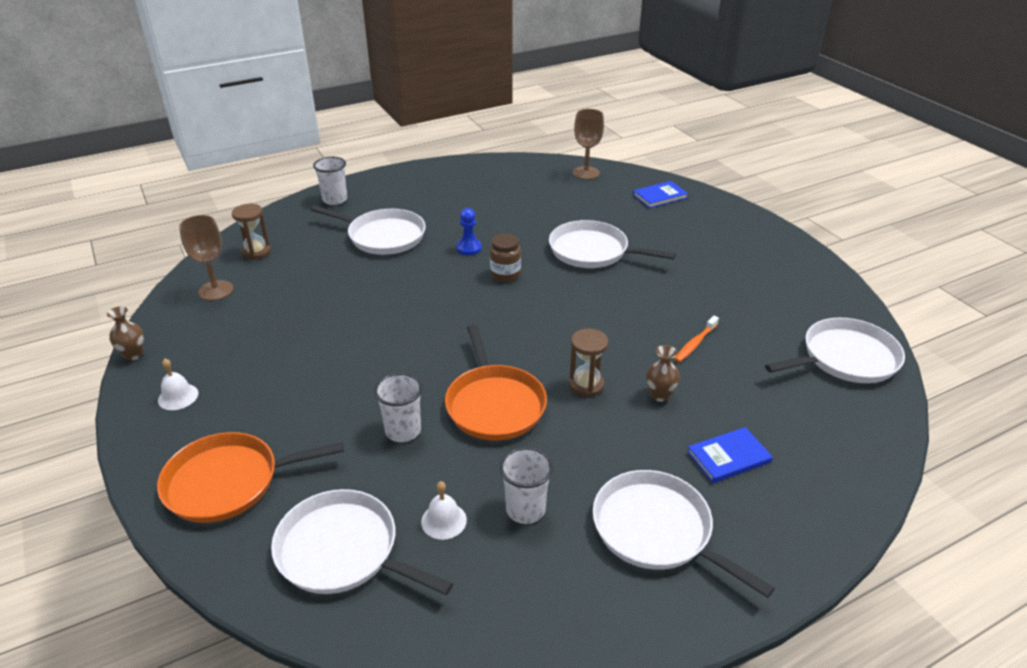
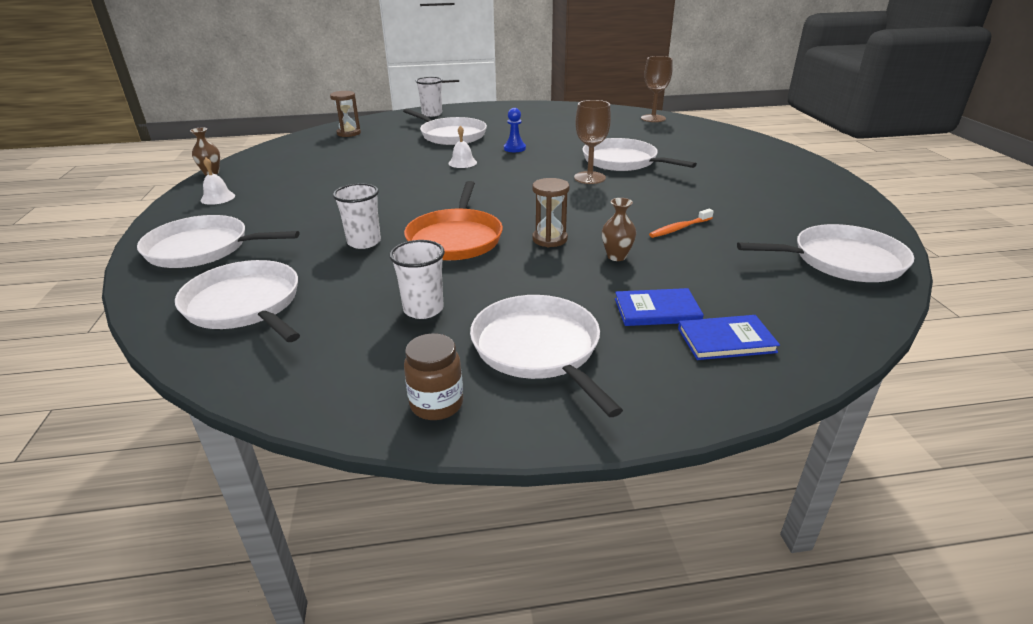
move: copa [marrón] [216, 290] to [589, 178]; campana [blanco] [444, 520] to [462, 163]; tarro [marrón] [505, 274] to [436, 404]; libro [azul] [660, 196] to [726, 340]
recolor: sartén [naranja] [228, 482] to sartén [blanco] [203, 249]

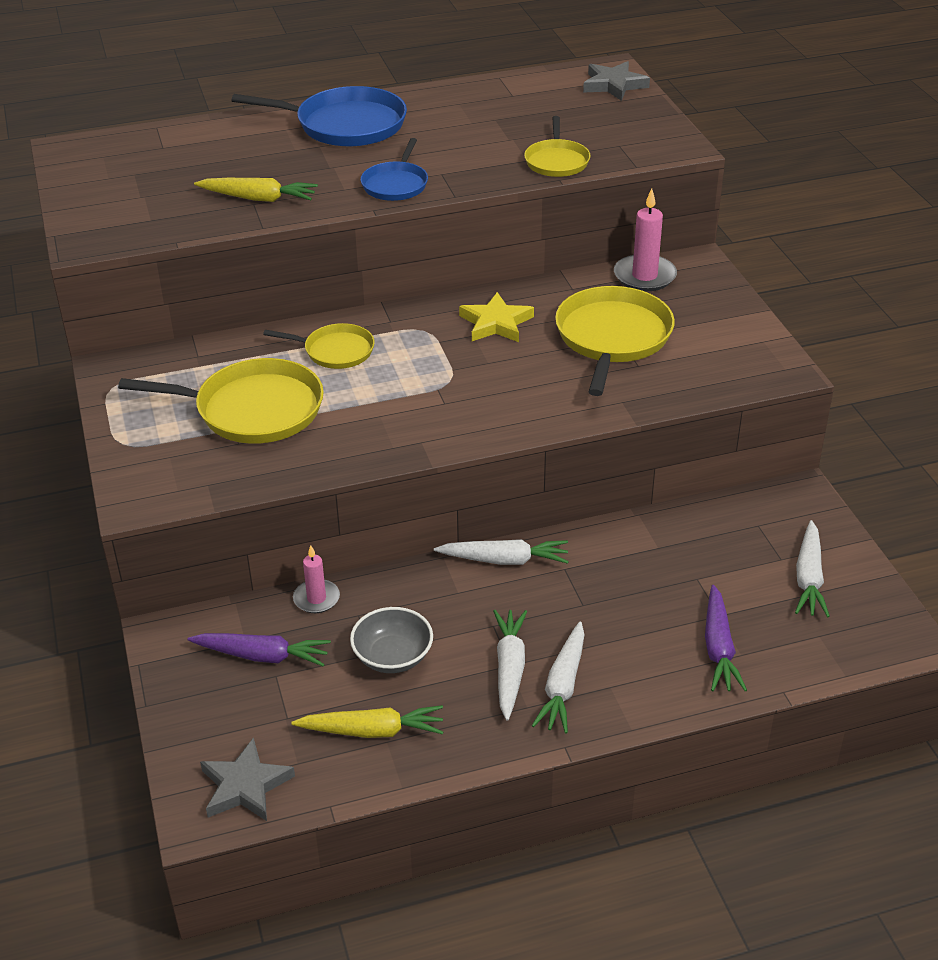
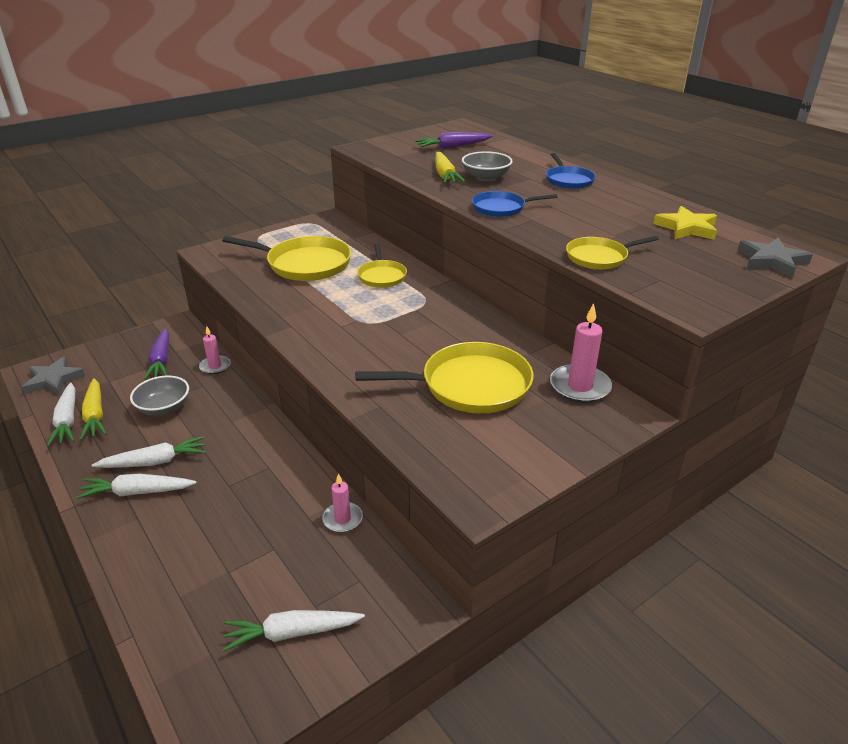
insert: vela [rosa] [342, 519]; cuenco [gris] [486, 177]
move: zanahoria [blanco] [504, 560] to [67, 420]; estrella [amarillo] [496, 323] to [686, 228]; zanahoria [morado] [719, 648] to [453, 147]
rotate: sartén [amarillo] [253, 409] = [305, 264] 60 degrees counterclockwise
resize: sartén [azul] [345, 125] = [568, 180] x0.58

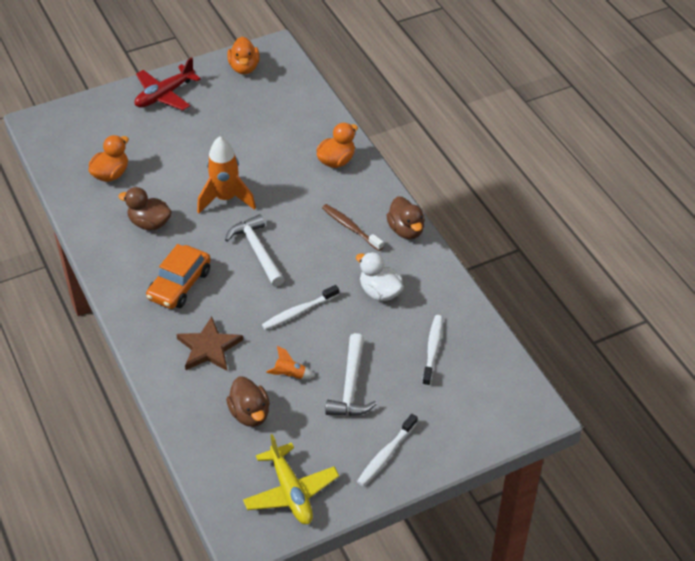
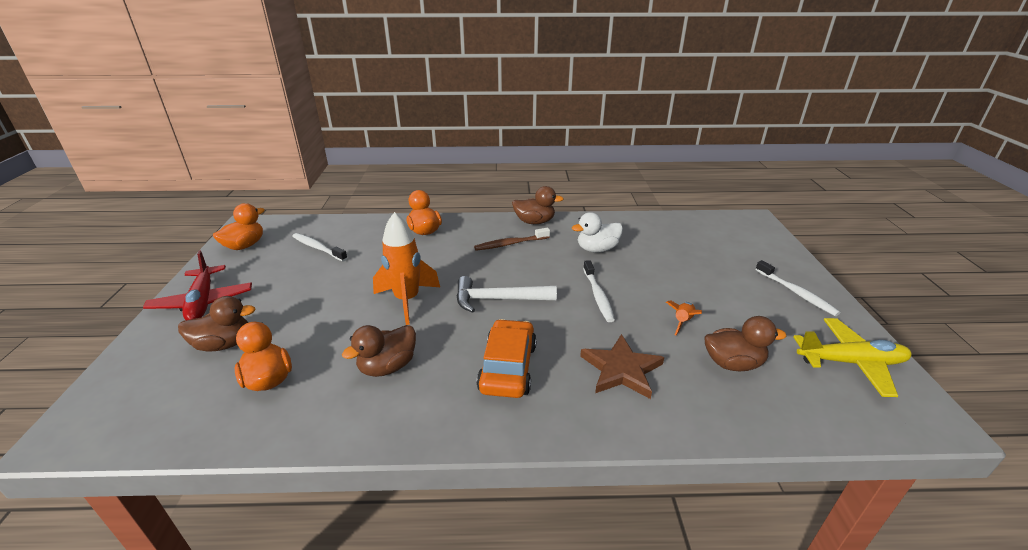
delete: martillo [blanco] [351, 386]
insert: pato [marrón] [224, 344]
move: cepillo de dientes [blanco] [432, 350] to [318, 248]
rotate: coche [naranja] [179, 285] = [508, 367] 135 degrees counterclockwise; pato [naranja] [244, 68] = [245, 245] 75 degrees counterclockwise

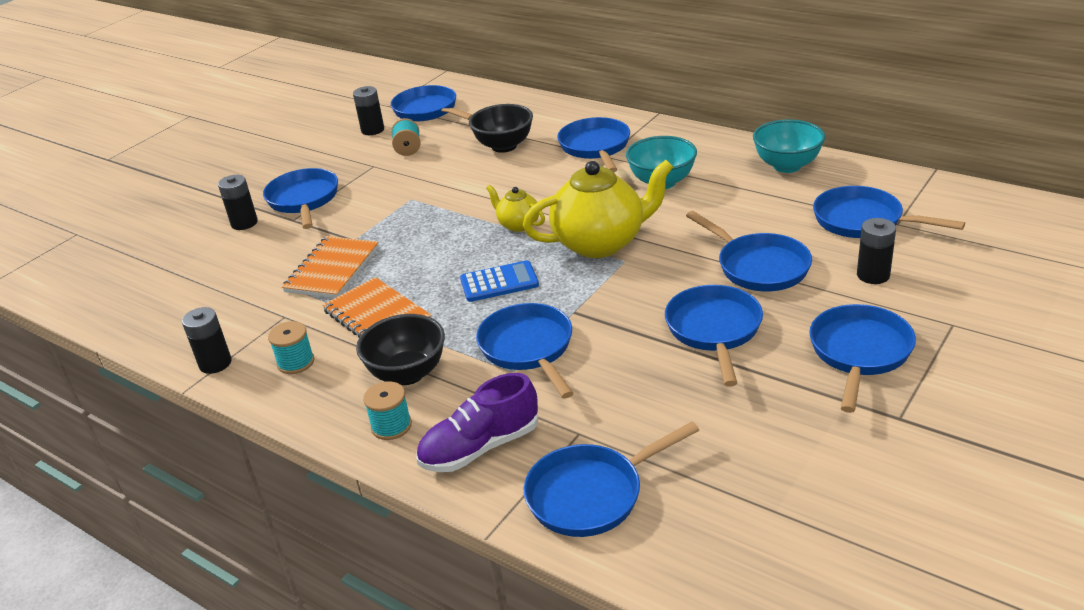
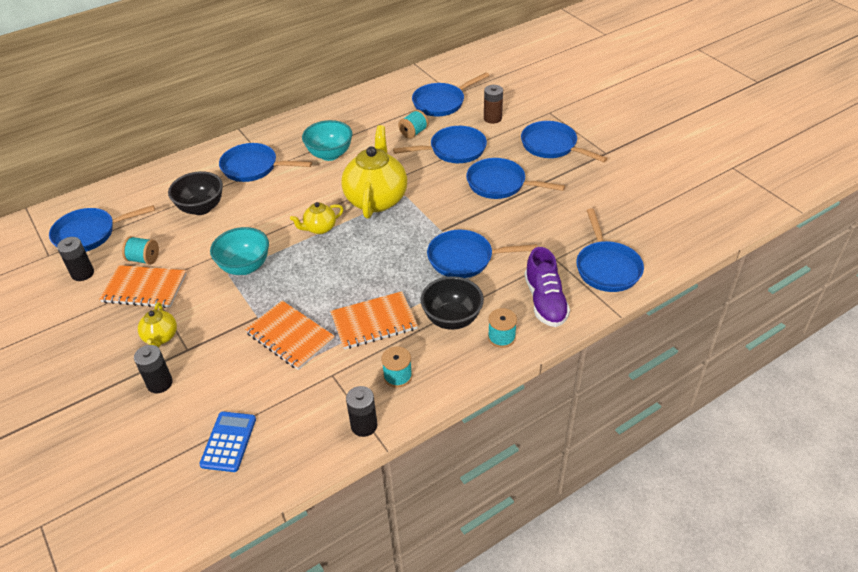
insert: cuaderno [naranja] [144, 288]; carrete [turquesa] [413, 133]
move: calculadora [azul] [499, 282] to [228, 442]; cuenco [turquesa] [787, 166] to [245, 267]
replace: sartén [azul] [304, 200] to tetera [amarillo] [161, 337]
recolor: pila [negro] [873, 275] to pila [marrón] [492, 118]

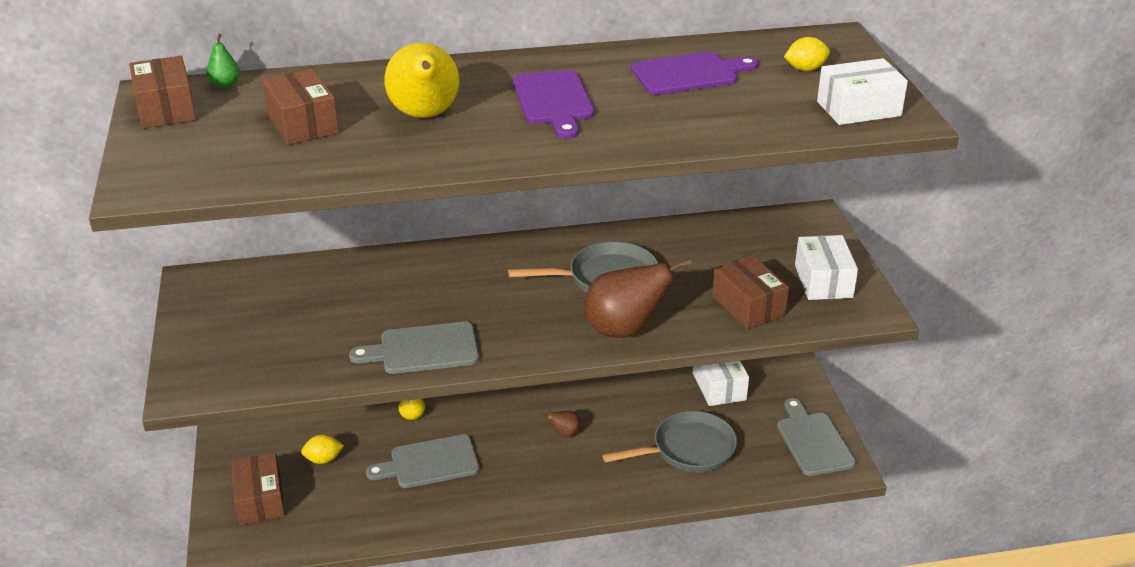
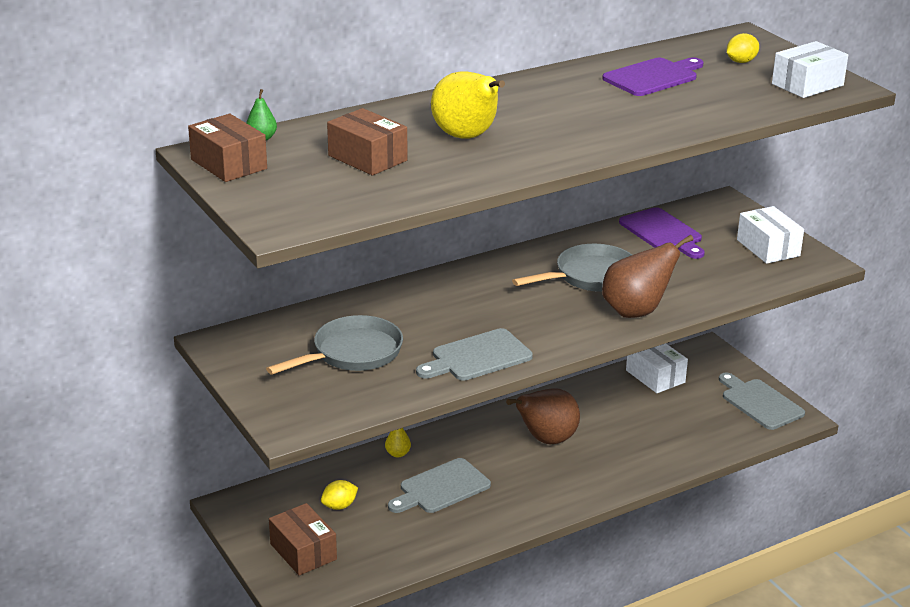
delete: caja [marrón] [748, 306]
move: tabla de cortar [morado] [553, 101] to [662, 232]; sartén [gris] [688, 450] to [352, 353]
resize: pera [marrón] [564, 434] = [546, 440] x2.20

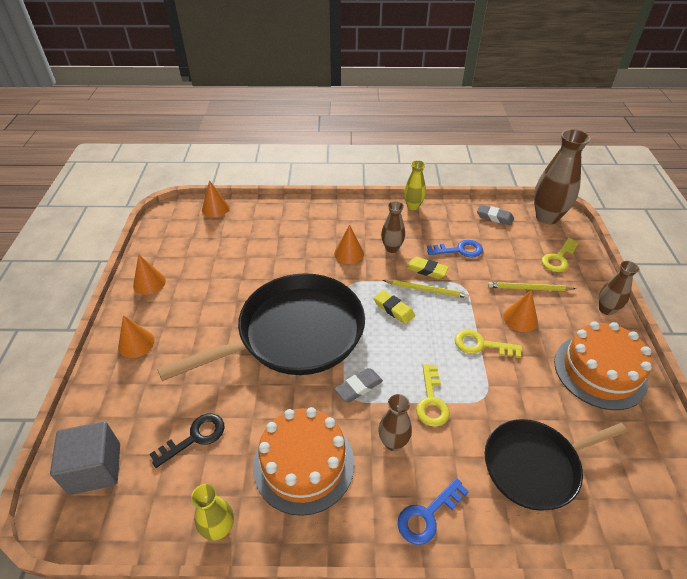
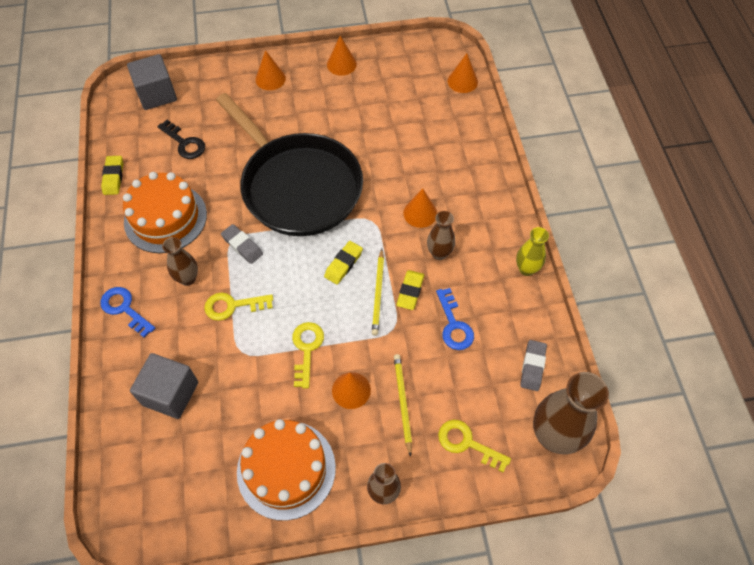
replace: florero [amarillo] [219, 529] to goma de borrar [amarillo] [113, 177]; sartén [negro] [535, 466] to cubo [gris] [170, 393]

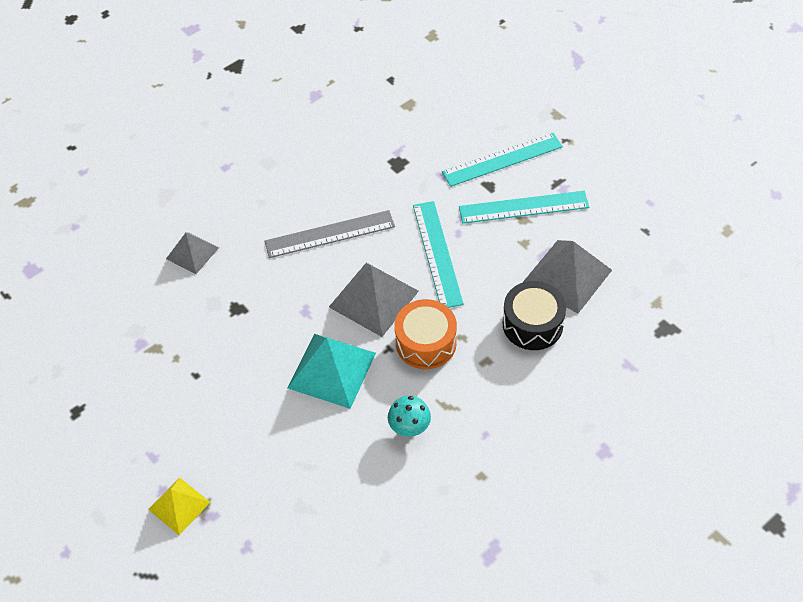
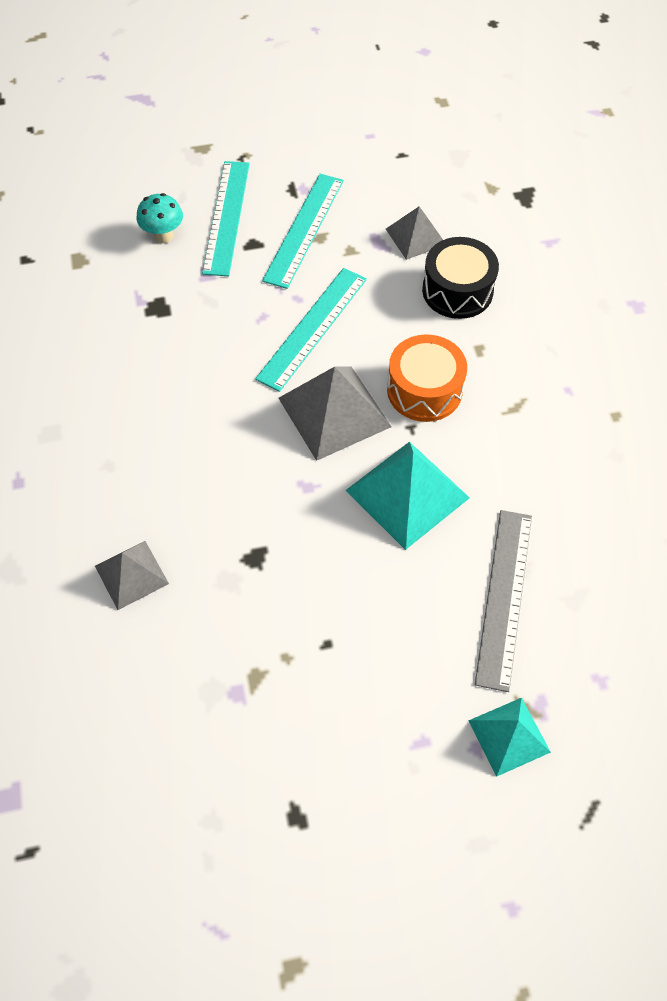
move: regla [gris] [330, 234] to [504, 597]; seta [turquesa] [409, 428] to [163, 236]
recolor: pirámide [amarillo] [179, 505] to pirámide [turquesa] [509, 736]
rotate: regla [turquesa] [437, 253] = [312, 328] 75 degrees counterclockwise
resize: pirámide [gris] [567, 276] = [415, 236] x0.61

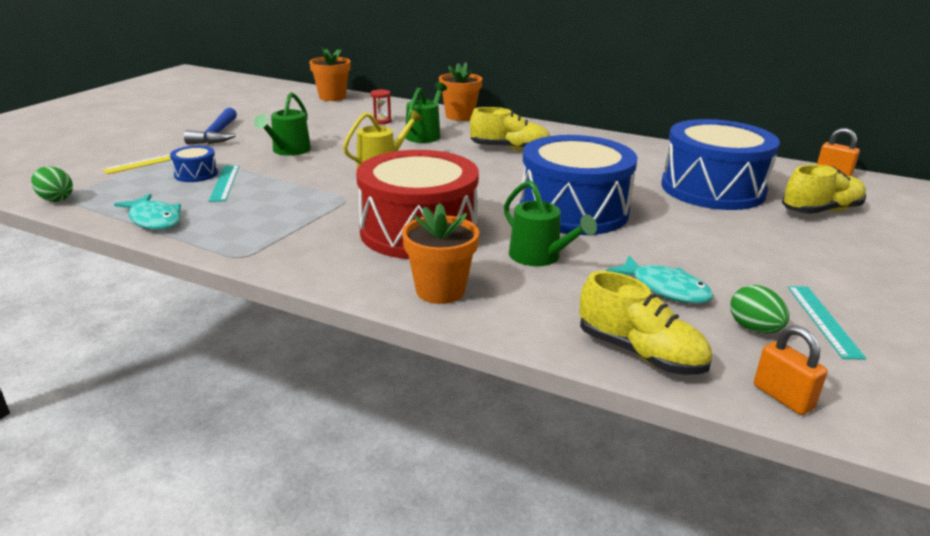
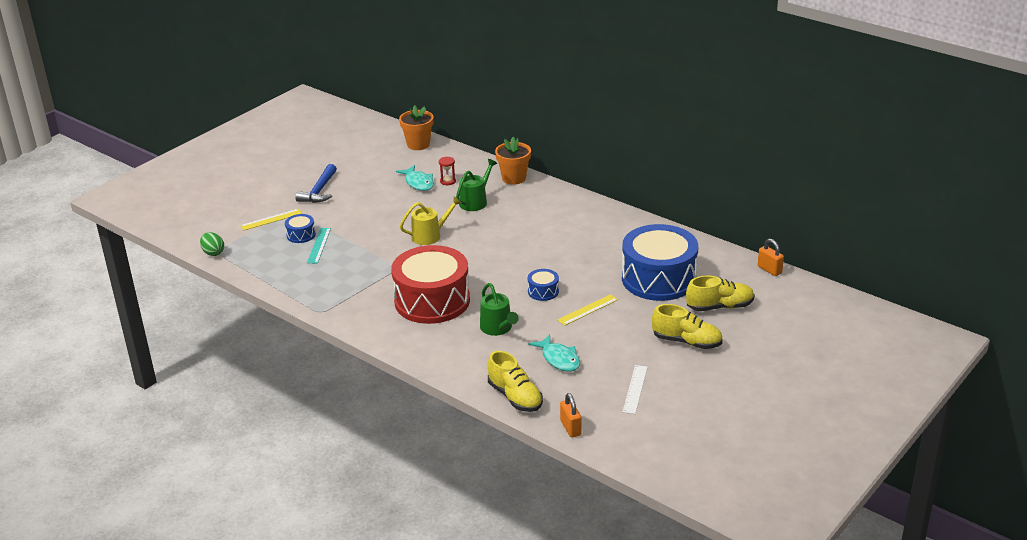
delete: regadera [verde] [289, 150]; maceta [naranja] [440, 290]; huevo [verde] [754, 329]
insert: regla [amarillo] [588, 310]
move: pez [turquesa] [154, 220] to [418, 183]; zapato [amarillo] [510, 149] to [687, 342]
recolor: regla [turquesa] [823, 320] to regla [blanco] [635, 389]
resize: tambor [azul] [573, 210] = [543, 291] x0.41

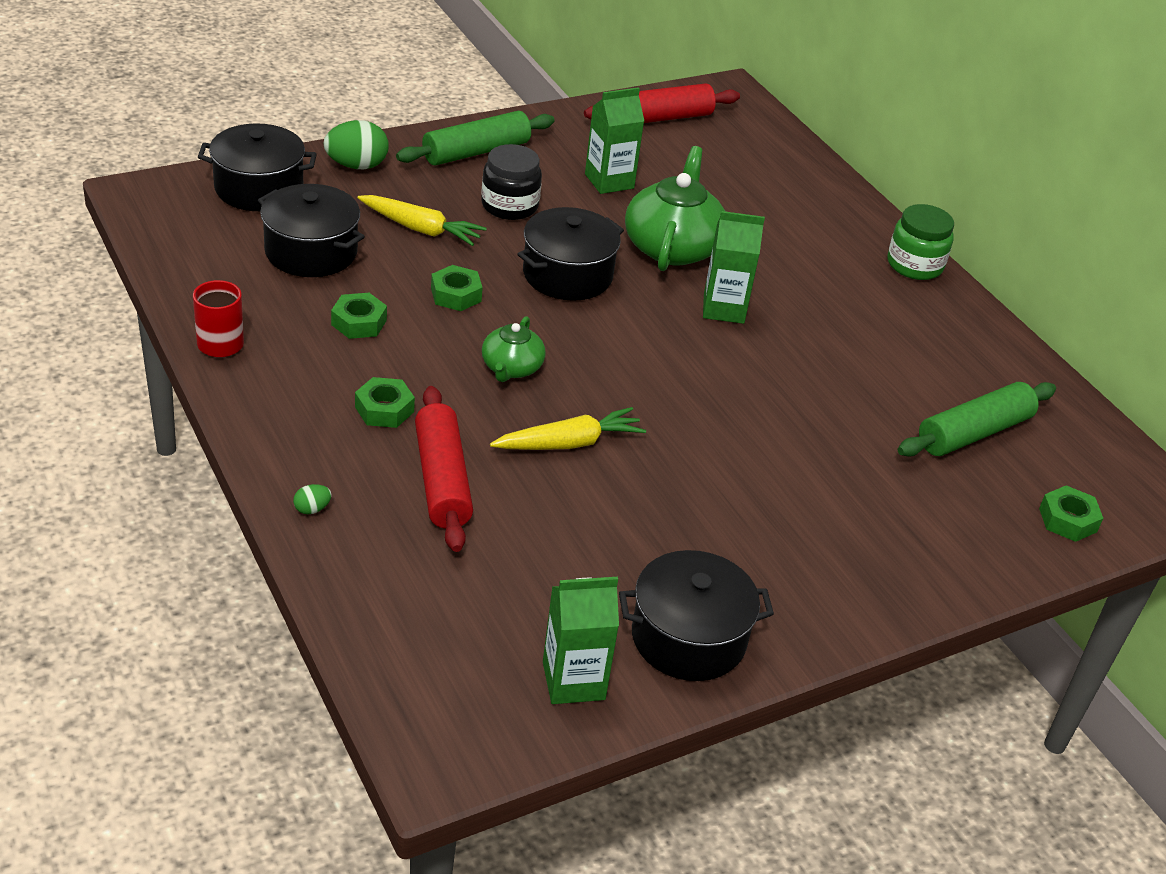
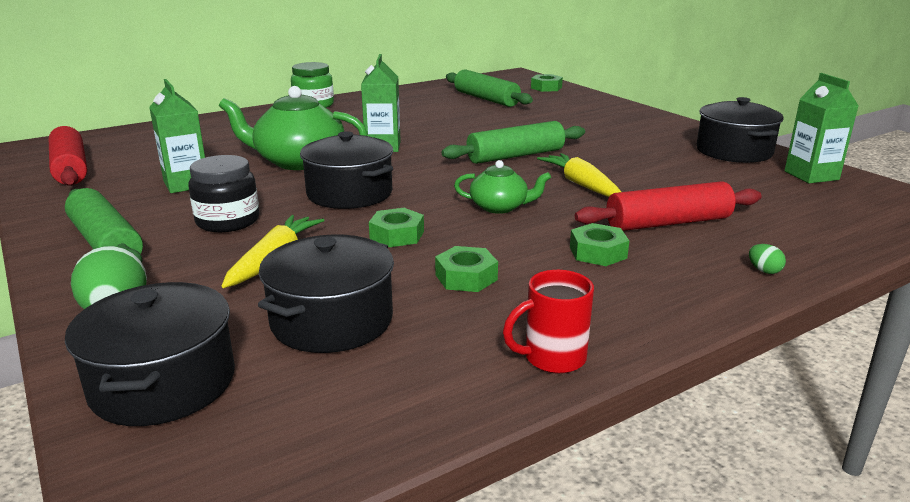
insert: rodillo [verde] [515, 156]

